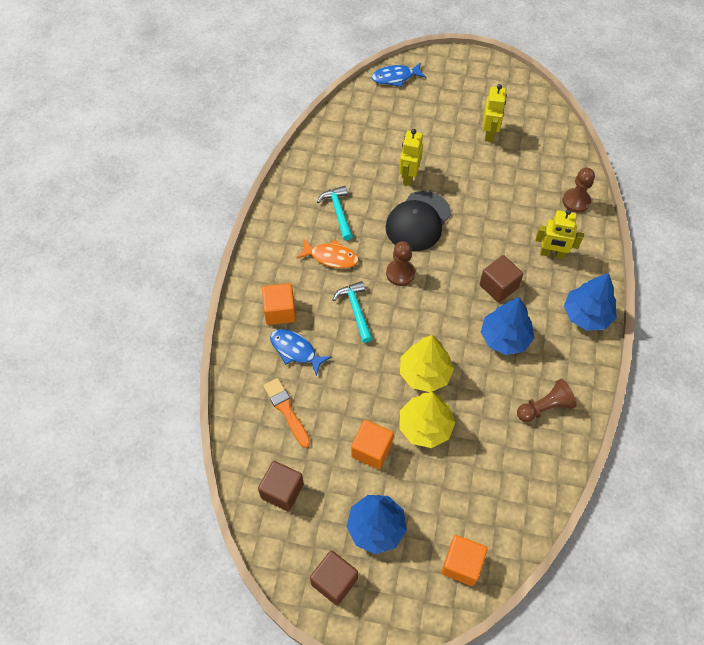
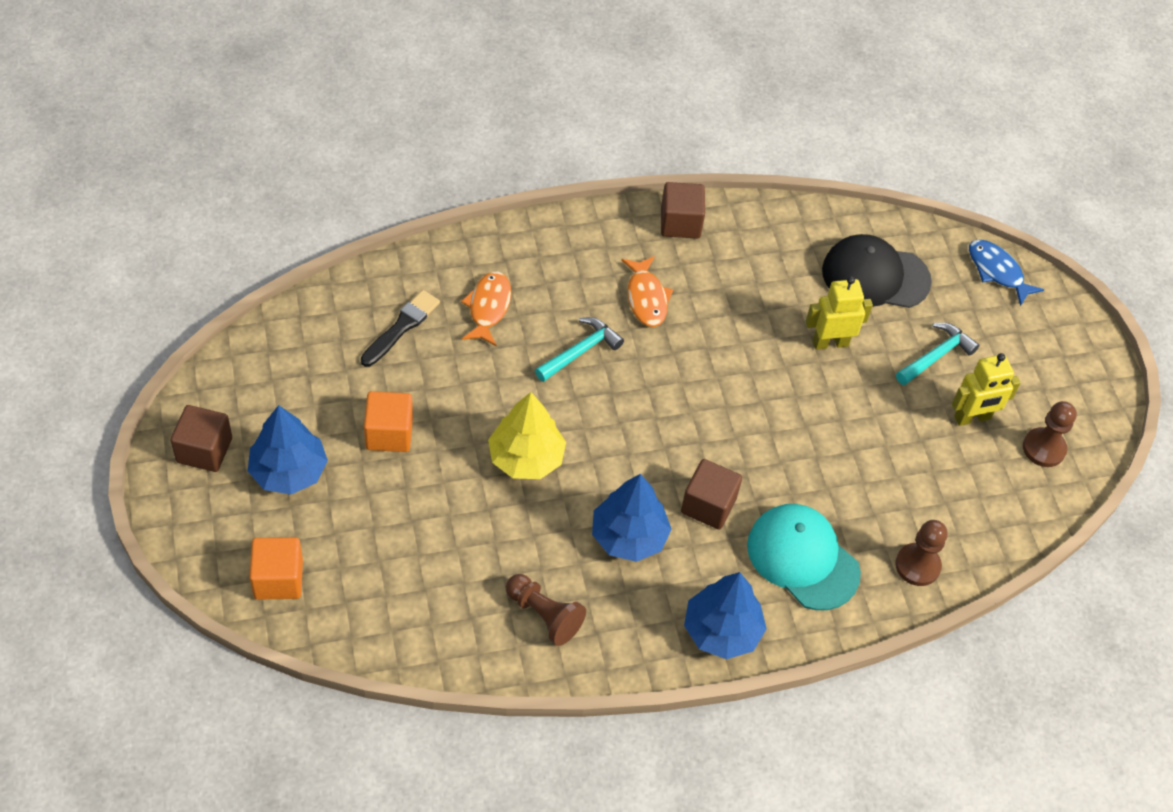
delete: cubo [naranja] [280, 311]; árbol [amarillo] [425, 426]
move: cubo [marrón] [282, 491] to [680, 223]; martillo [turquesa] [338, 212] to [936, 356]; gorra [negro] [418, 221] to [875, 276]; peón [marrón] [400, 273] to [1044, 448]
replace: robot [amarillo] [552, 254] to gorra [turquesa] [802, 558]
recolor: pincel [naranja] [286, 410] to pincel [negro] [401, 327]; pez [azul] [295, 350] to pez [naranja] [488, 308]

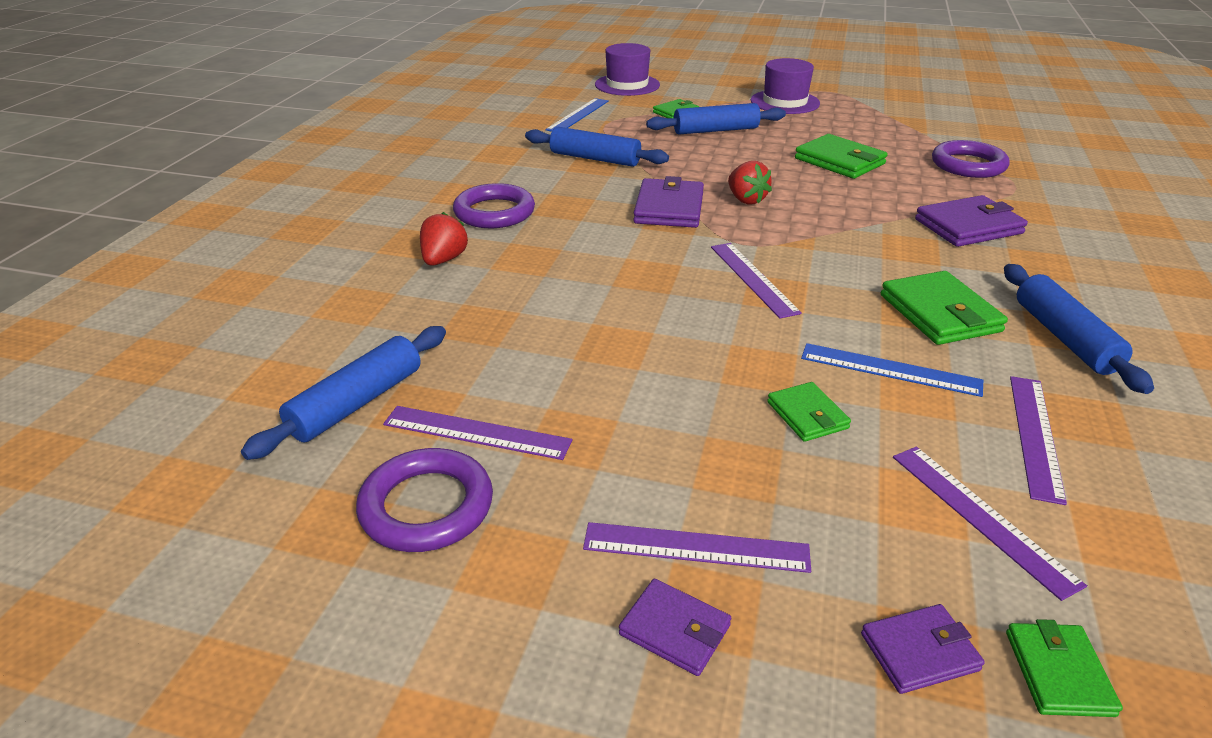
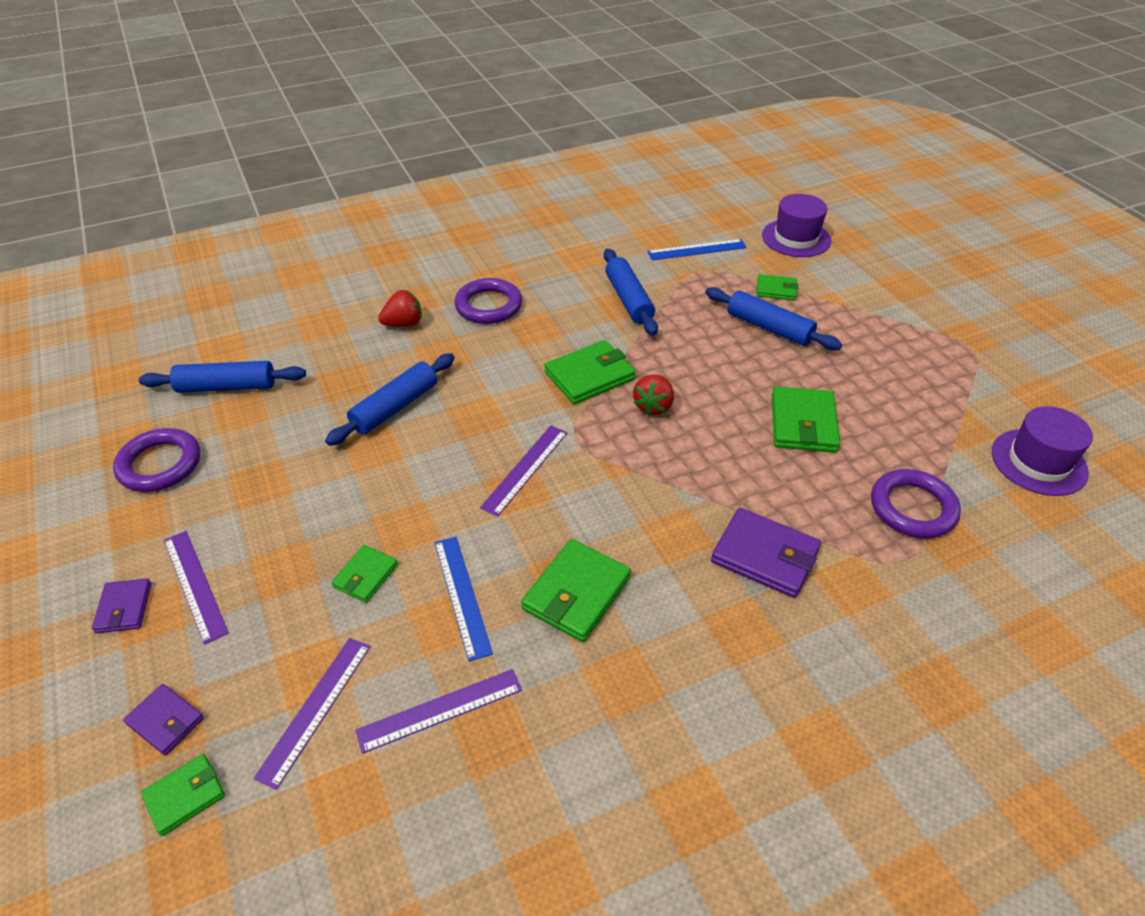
delete: regla [morado] [477, 432]
move: sombrero [morado] [785, 102] to [1038, 462]; rodillo [azul] [1064, 338] to [395, 407]
recolor: cartera [morado] [669, 208] to cartera [verde] [589, 376]

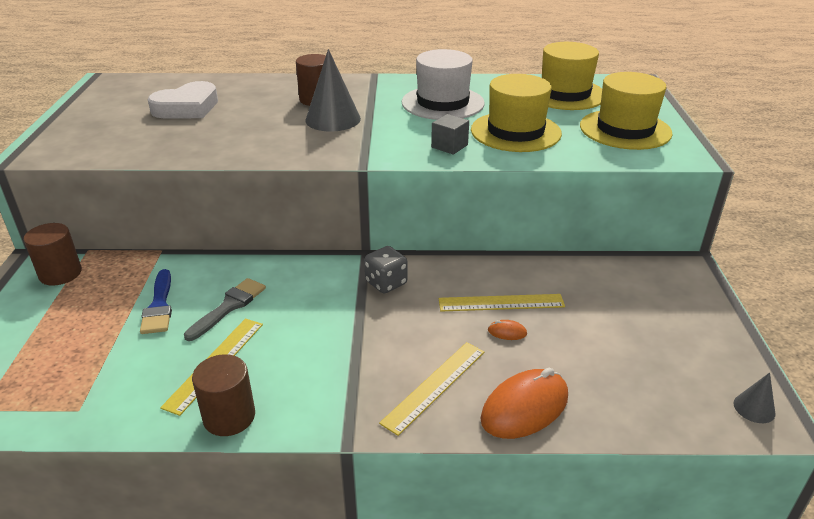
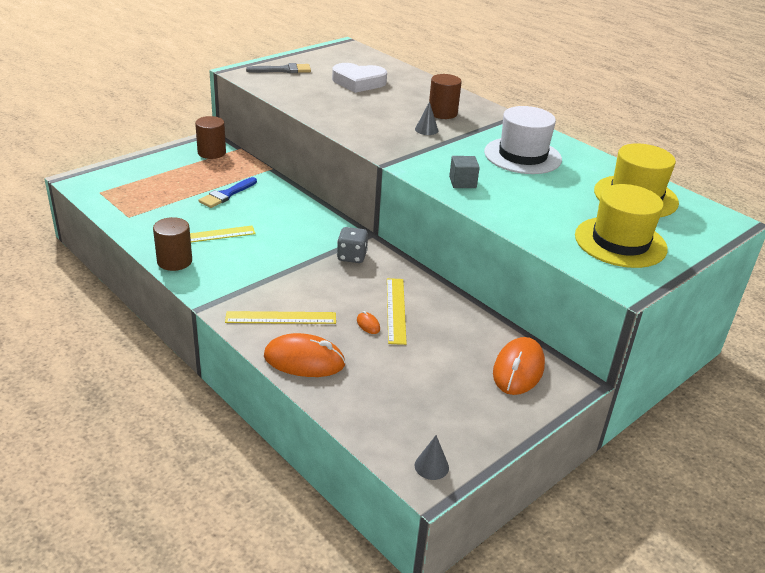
delete: sombrero [amarillo] [515, 132]
insert: ratón [naranja] [518, 369]
move: pincel [gris] [229, 307] to [283, 70]
rotate: regla [amarillo] [501, 303] = [395, 310] 45 degrees clockwise
resize: cono [gris] [333, 119] = [426, 130] x0.50

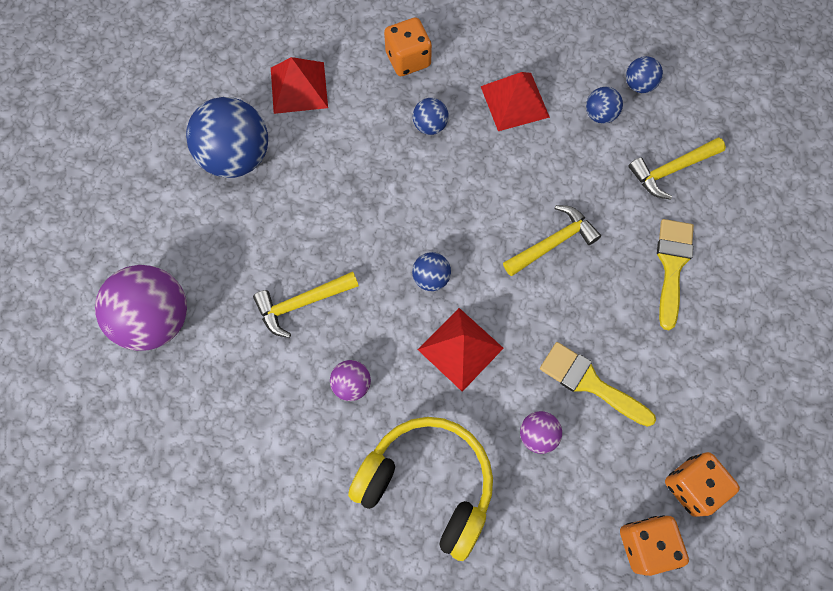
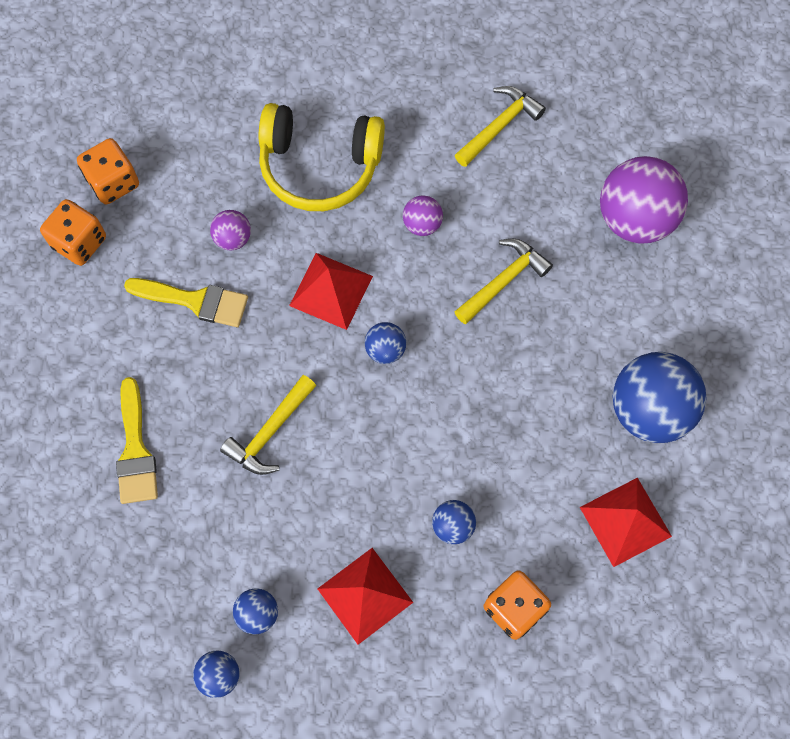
move: martillo [amarillo] [671, 170] to [499, 126]

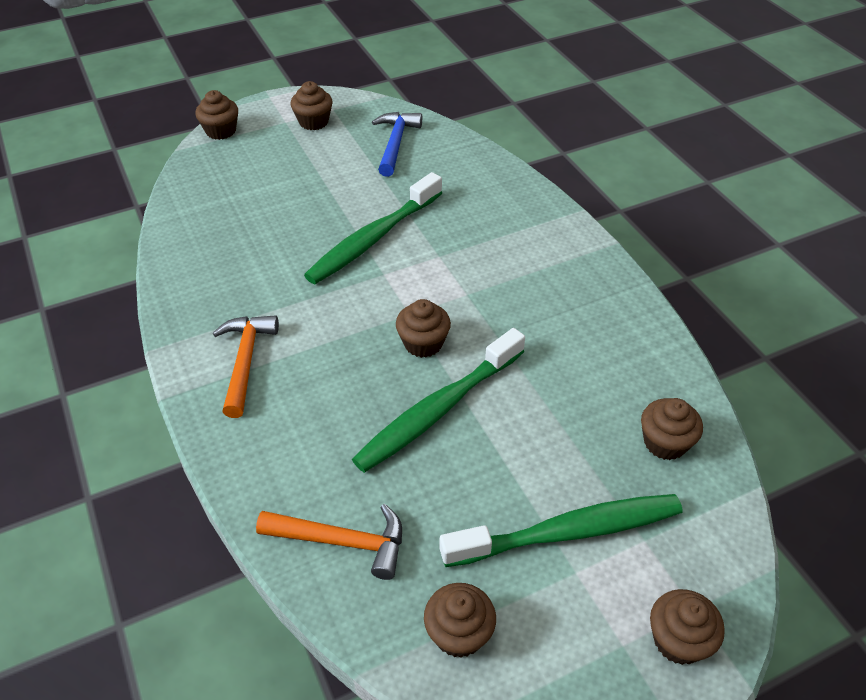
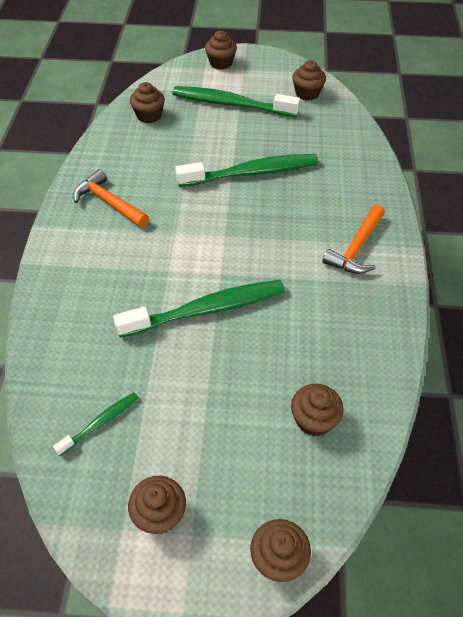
move: martillo [naranja] [342, 541] to [109, 203]; magdalena [marrón] [423, 343] to [314, 420]
replace: martillo [azul] [395, 143] to cepillo de dientes [verde] [100, 422]

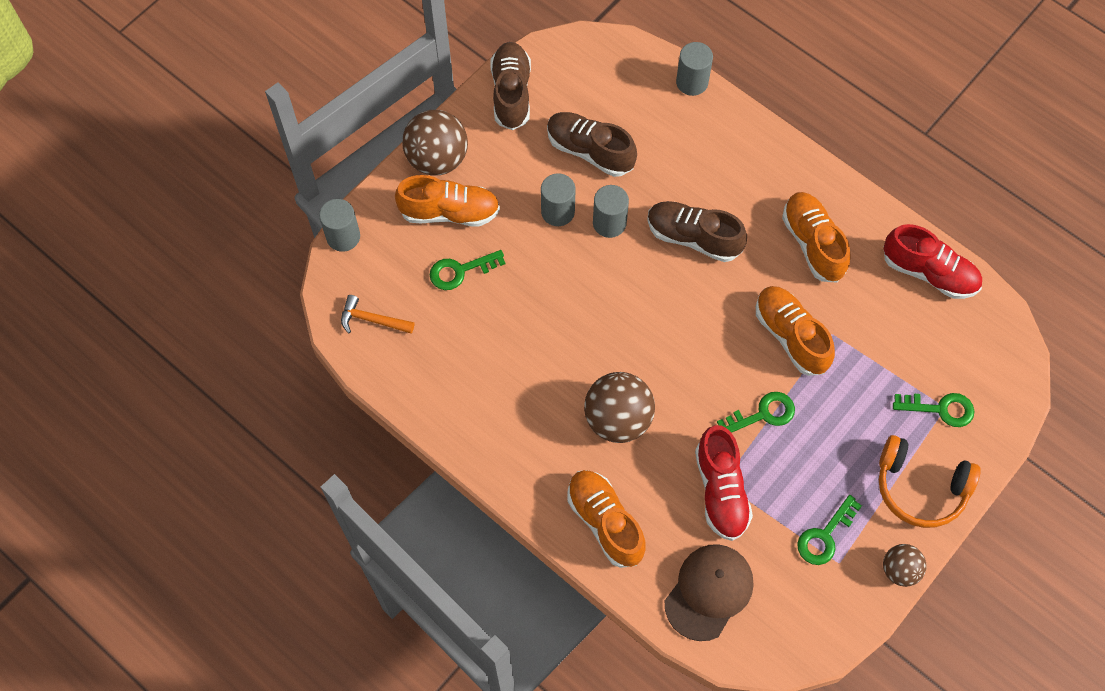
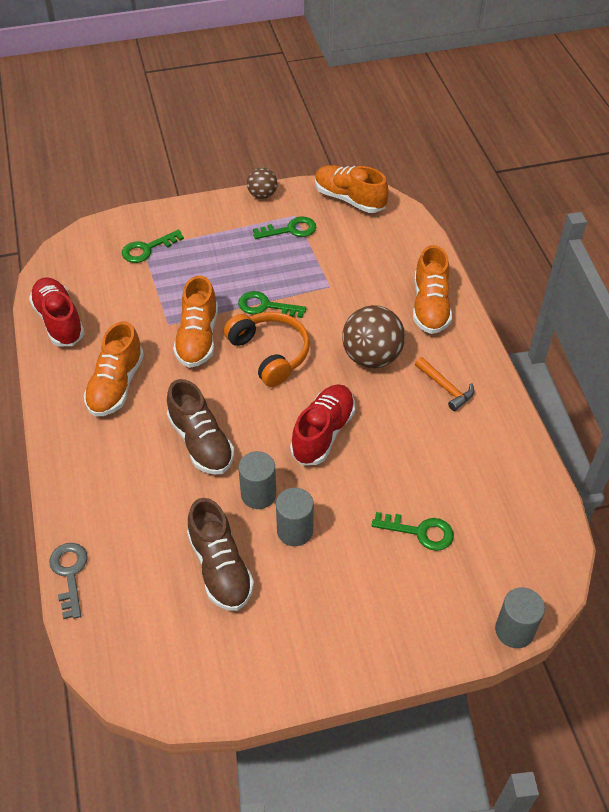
delete: pelota [marrón] [437, 159]; zapato [marrón] [511, 93]; gorra [marrón] [709, 592]
move: martillo [naranja] [372, 320] to [445, 388]; zapato [naranja] [449, 212] to [349, 199]; zapato [rojo] [721, 490] to [323, 433]; auriculares [naranja] [920, 487] to [270, 353]
replace: cilindro [gris] [692, 82] to llave [gris] [70, 574]
rotate: llave [verde] [940, 409] = [147, 249] 75 degrees counterclockwise

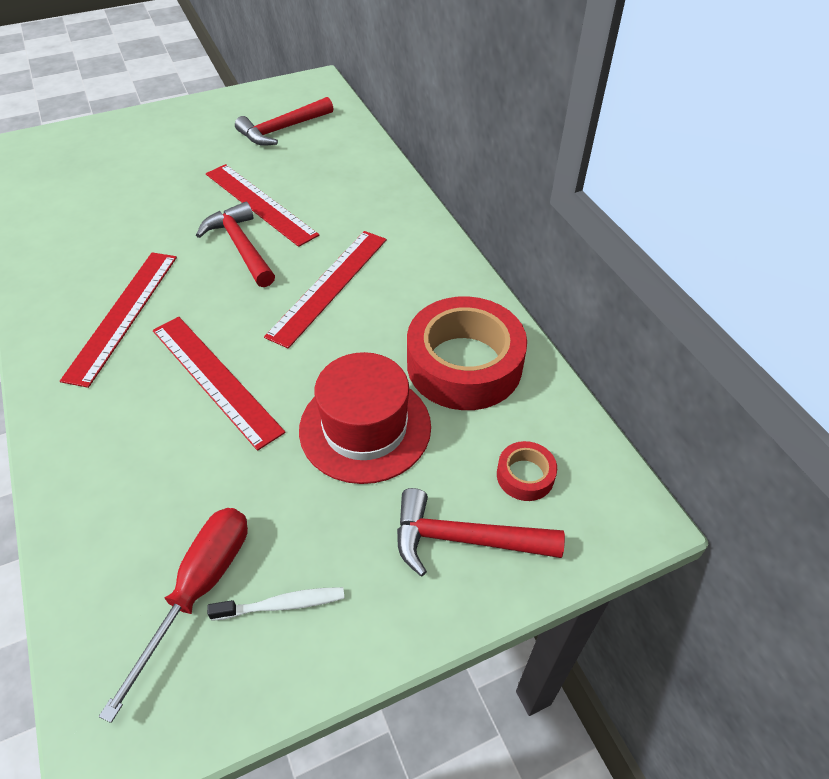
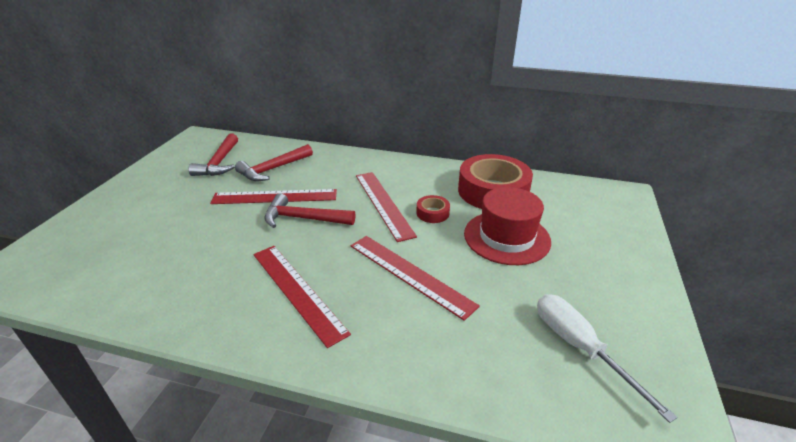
delete: cepillo de dientes [blanco] [282, 604]
move: martillo [rojo] [464, 539] to [273, 169]; cinta adhesiva [rojo] [525, 475] to [432, 213]
recolor: destornillador [rojo] [199, 590] to destornillador [blanco] [580, 348]
rotate: regla [rojo] [215, 379] = [410, 274] 45 degrees clockwise

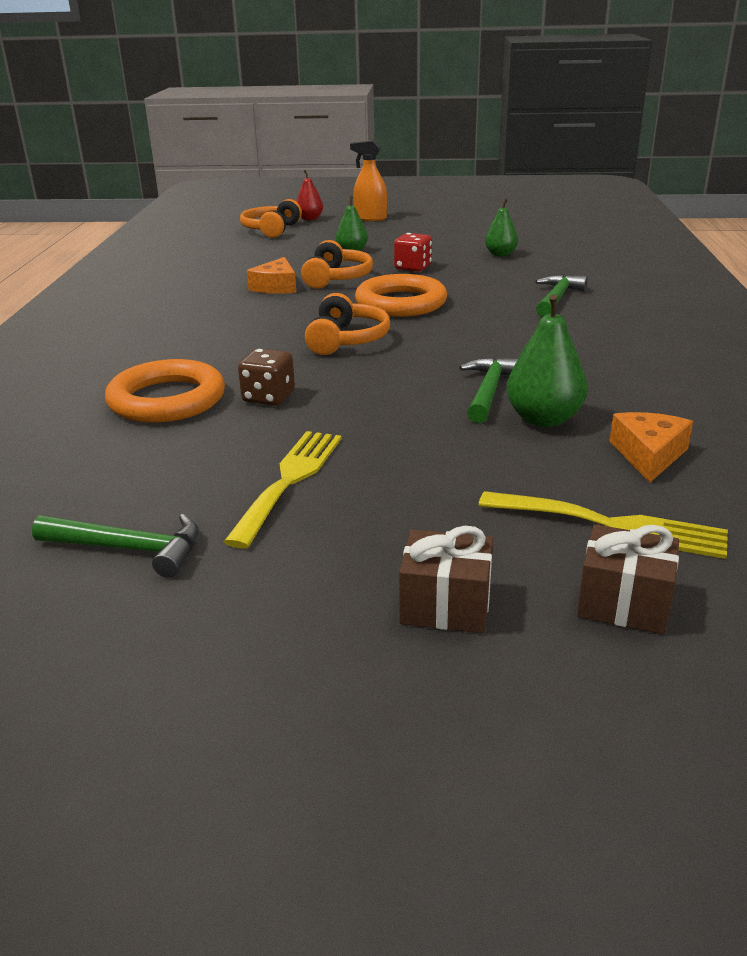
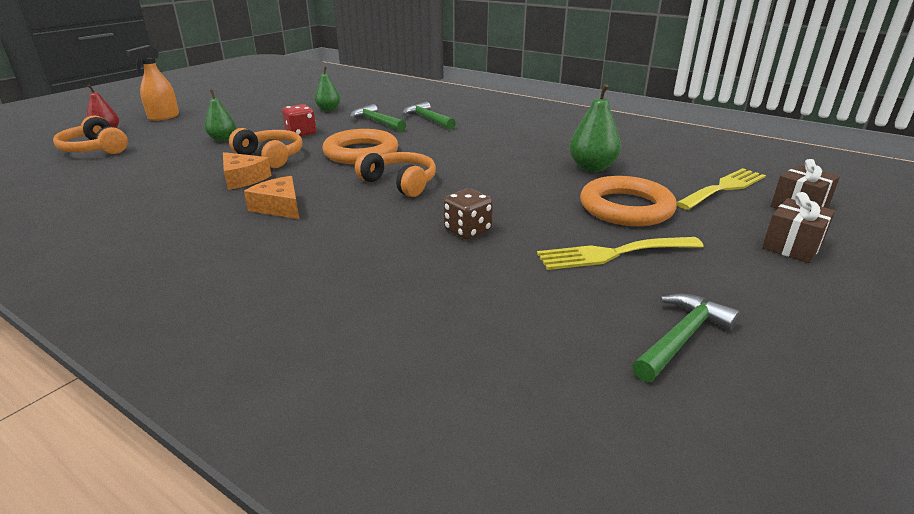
move: anillo [naranja] [167, 400] to [626, 208]; martillo [verde] [489, 391] to [376, 122]; queso [naranja] [648, 455] to [279, 207]
rotate: tenedor [amarillo] [289, 480] = [612, 254] 60 degrees counterclockwise

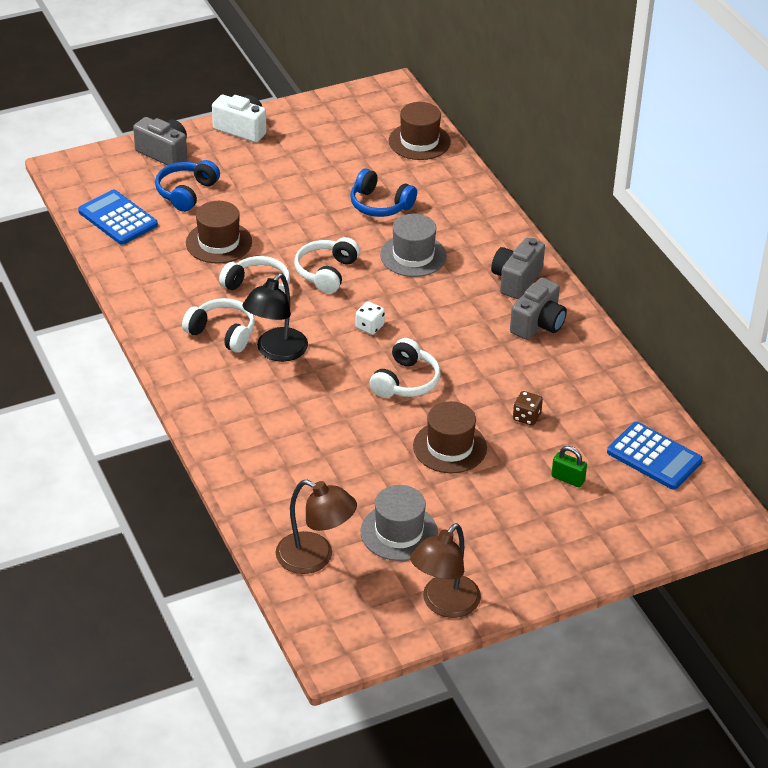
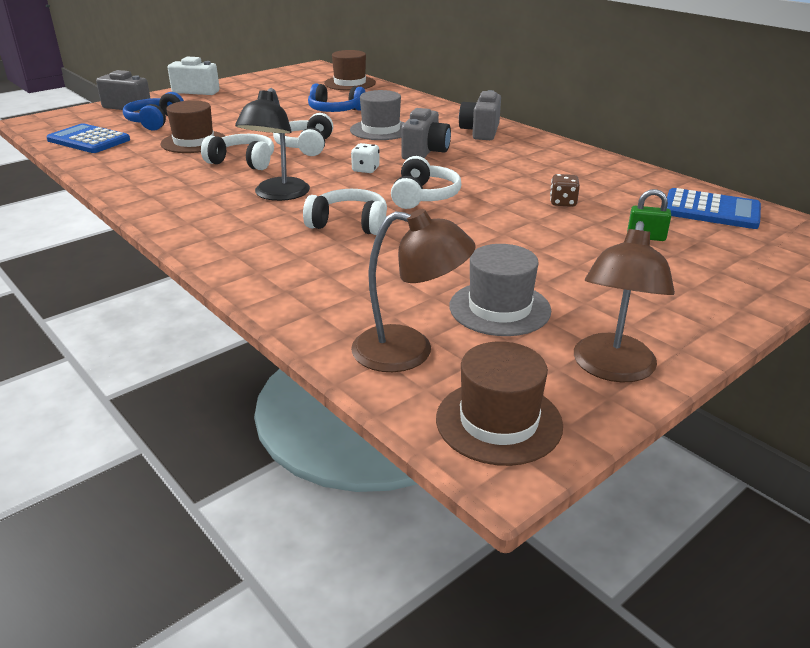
move: auriculares [blanco] [222, 333] to [349, 224]; sombrero [marrón] [450, 447] to [498, 422]; cámara [gris] [538, 324] to [425, 152]

